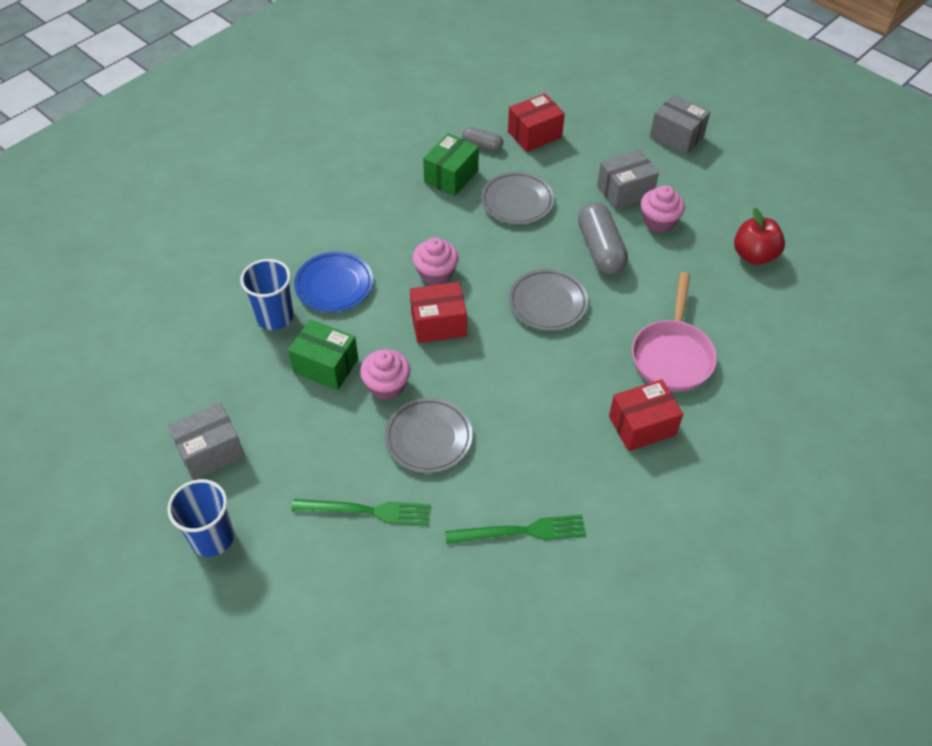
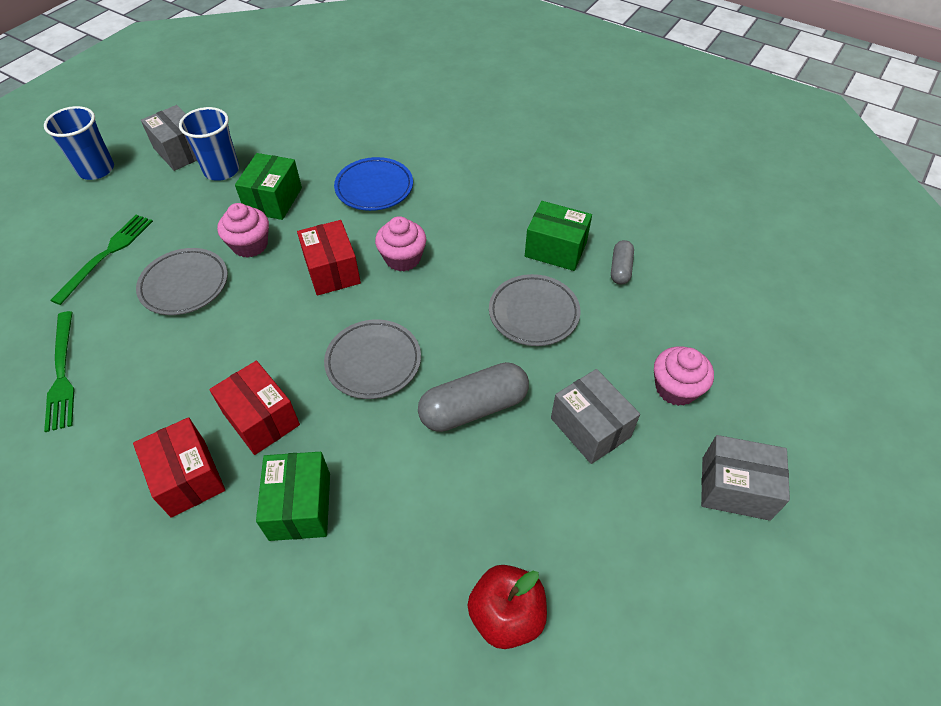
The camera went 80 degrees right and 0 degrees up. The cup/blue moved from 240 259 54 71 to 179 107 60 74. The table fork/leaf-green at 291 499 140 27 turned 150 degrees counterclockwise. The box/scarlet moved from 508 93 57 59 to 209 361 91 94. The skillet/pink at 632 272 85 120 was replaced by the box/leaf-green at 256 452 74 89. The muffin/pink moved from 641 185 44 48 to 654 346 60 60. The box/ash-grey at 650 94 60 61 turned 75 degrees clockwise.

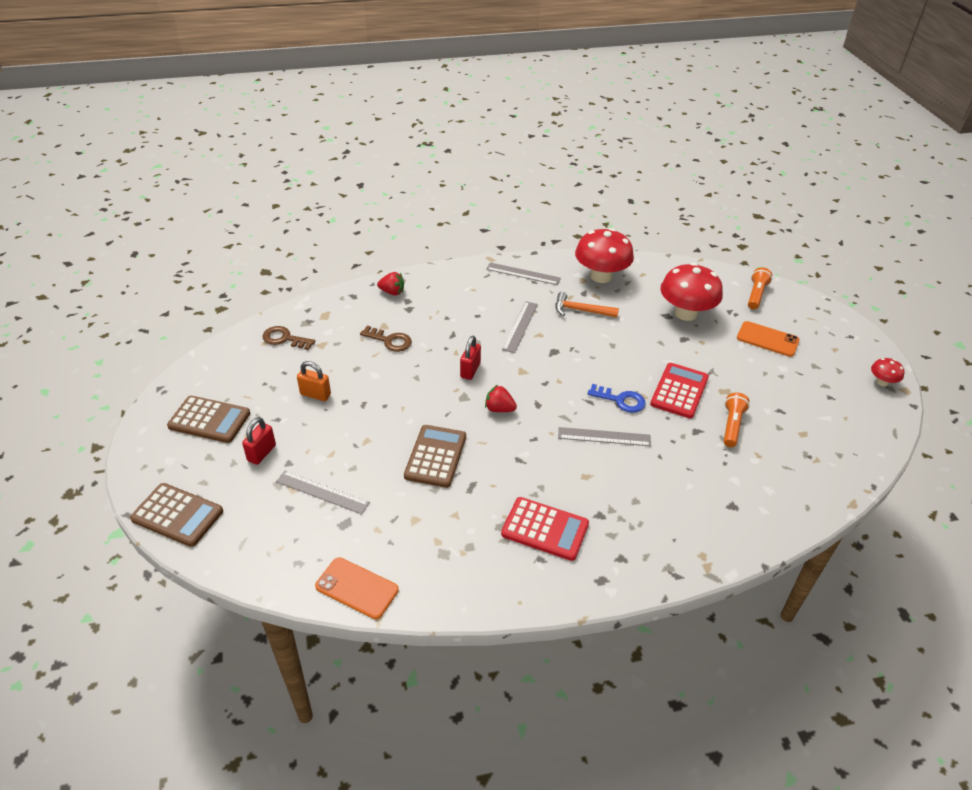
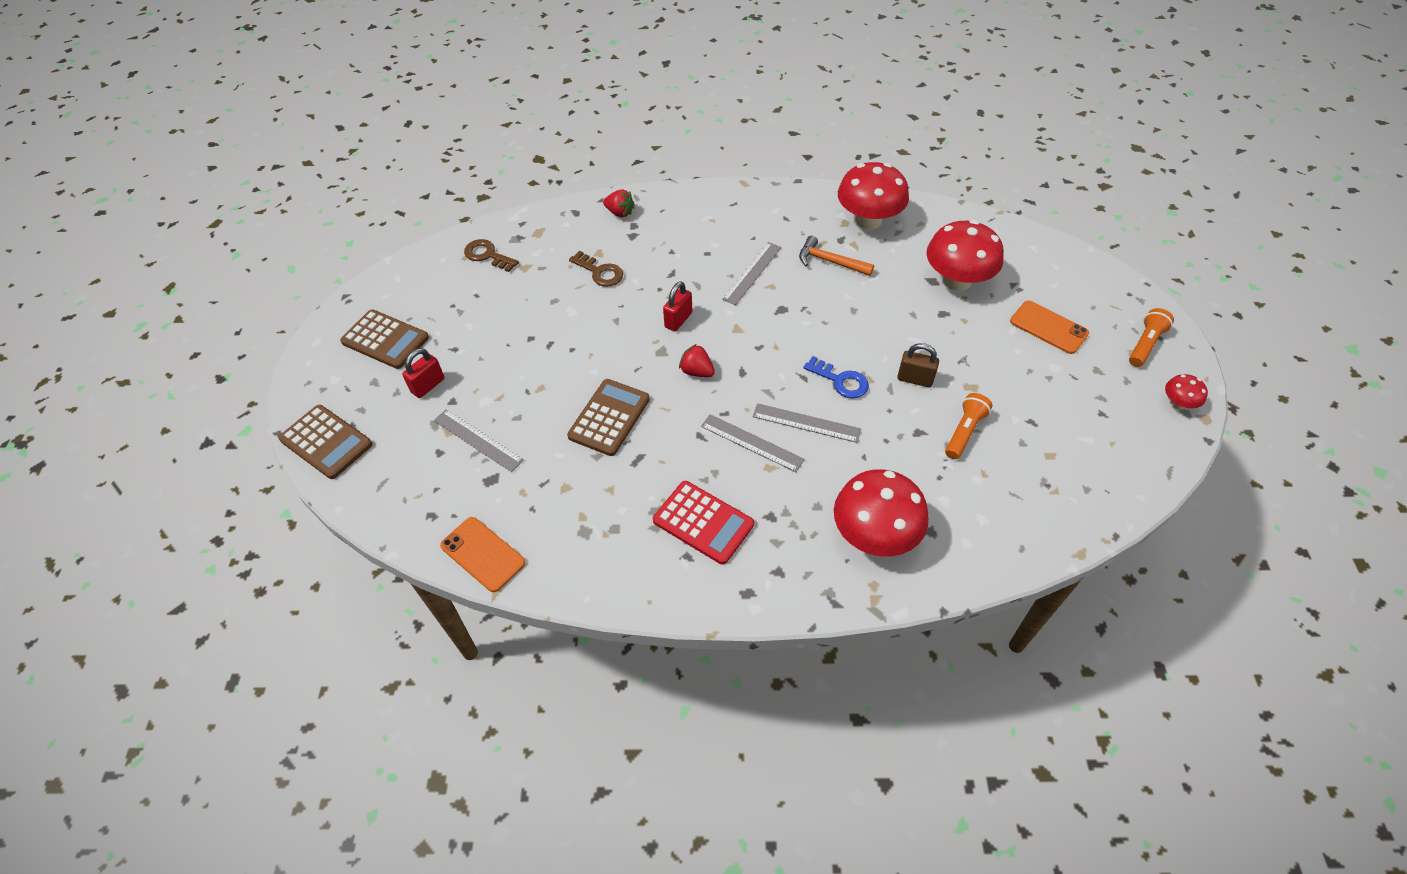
The camera went 15 degrees right and 10 degrees up. The lock/orange-coloured at 297 361 34 40 disappeared. The measuring stick/ash-grey moved from 486 262 75 23 to 701 414 104 58. The pocket calculator/scarlet at 650 363 59 56 was replaced by the lock/brown at 897 343 42 44. The torch/orange-coloured moved from 748 267 24 42 to 1129 308 45 59. The mushroom/scarlet at 834 469 95 88 appeared.

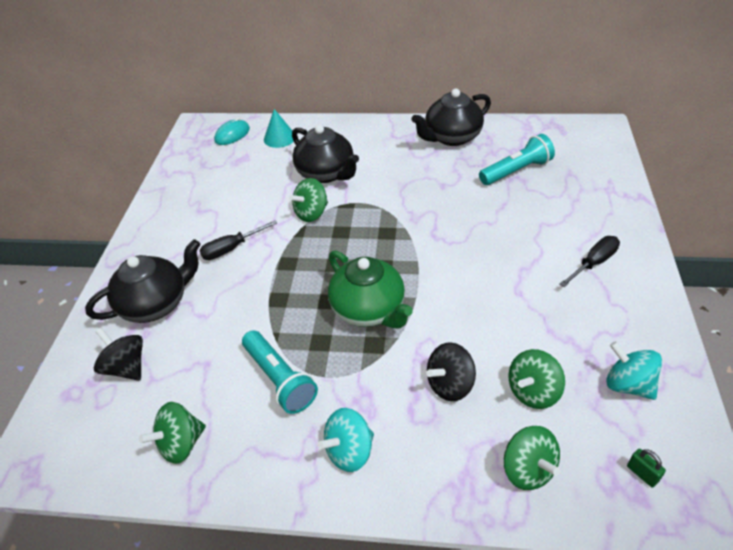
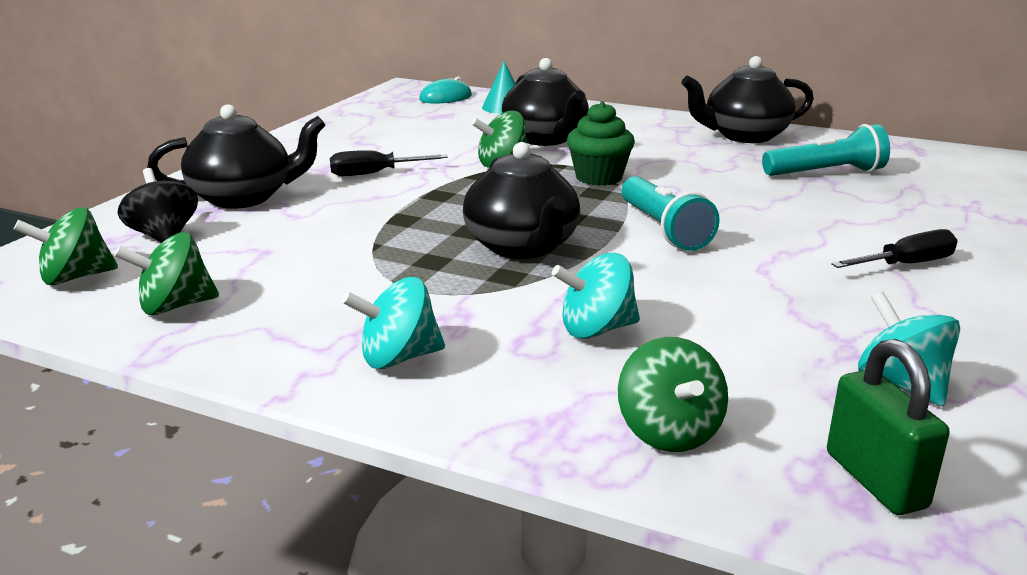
The camera went 15 degrees right and 20 degrees down. The torch/teal moved from 242 330 76 84 to 622 176 98 75. The china teapot/leaf-green at 328 251 85 77 became the china teapot/jet-black at 463 142 117 117. The spinning top/jet-black at 426 342 50 59 became the spinning top/teal at 552 253 88 86. The spinning top/leaf-green moved from 509 349 56 60 to 13 207 105 78. The lock/leaf-green at 627 449 39 38 changed to 1.96 times the size. The muffin/leaf-green at 567 101 68 85 appeared.

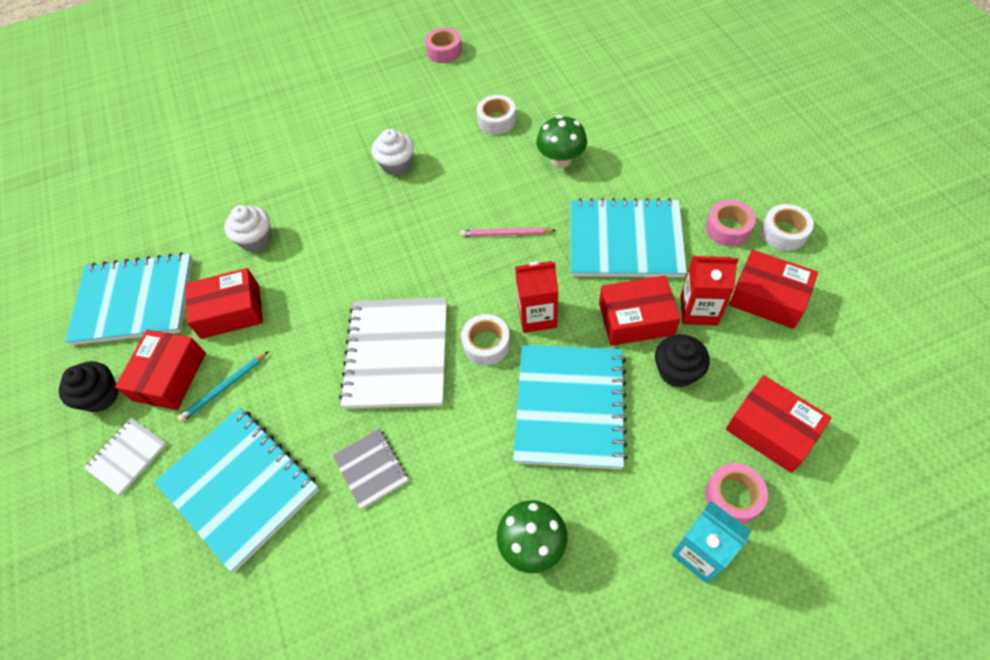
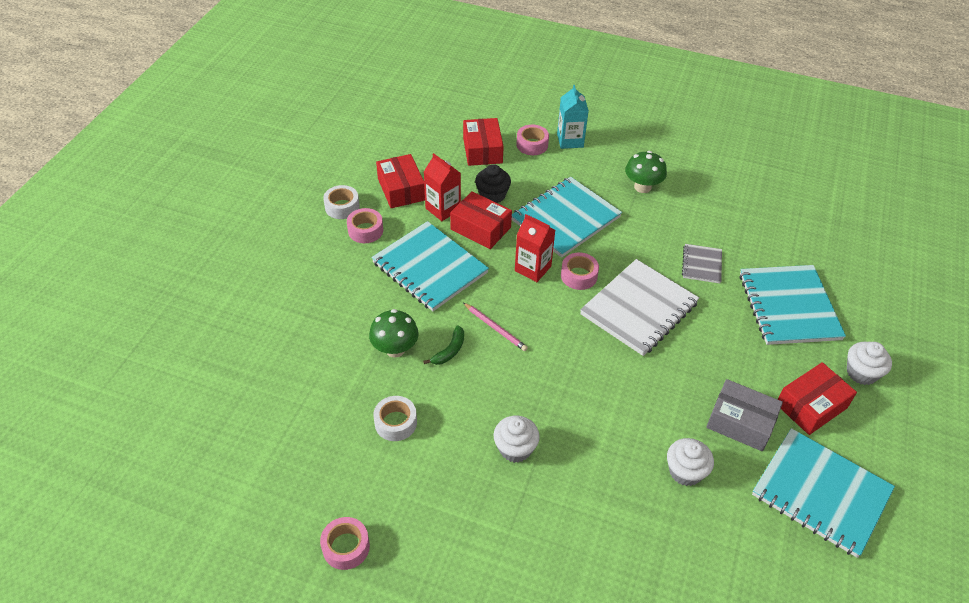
The camera went 145 degrees left and 10 degrees down. The muffin/jet-black at 59 361 60 51 disappeared. The notepad/snow-white at 84 418 83 77 was replaced by the muffin/snow-white at 847 342 45 43. The lead pencil/teal at 177 351 92 71 disappeared. The box/scarlet at 186 268 77 71 became the box/ash-grey at 706 379 77 72. The sticky tape/snow-white at 461 314 49 51 became the sticky tape/pink at 561 252 38 38. The banana/leaf-green at 423 325 41 40 appeared.

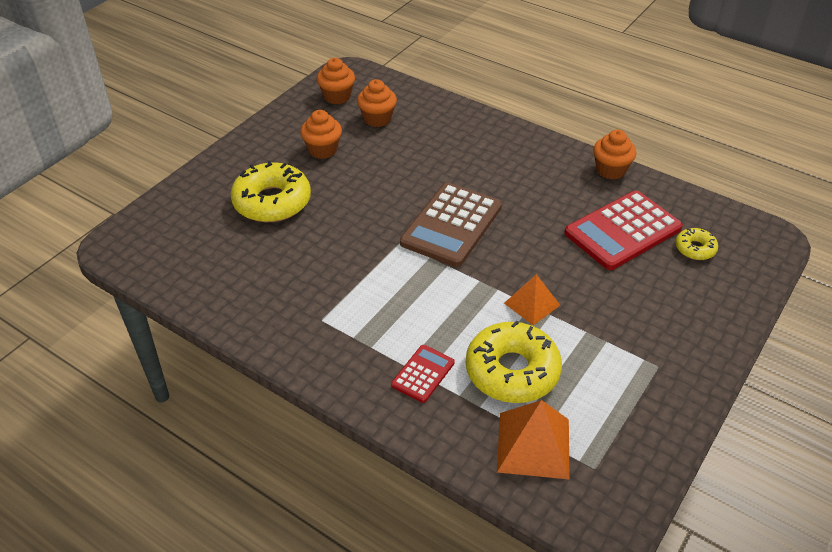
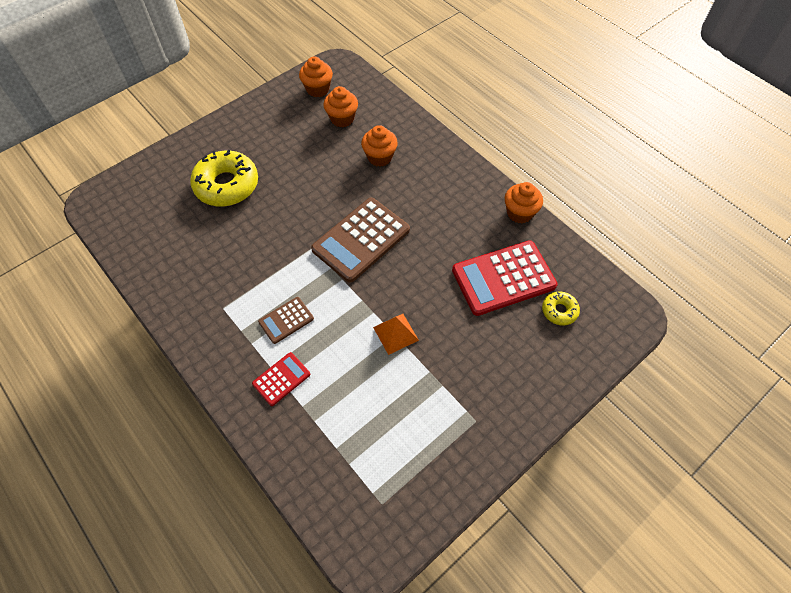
The camera went 15 degrees right and 15 degrees up. The muffin/orange-coloured moved from 300 110 42 49 to 361 125 37 42. The doughnut/bright yellow at 466 321 96 82 disappeared. The solid pyramid/orange-coloured at 497 400 73 80 disappeared. The pocket calculator/brown at 258 297 56 47 appeared.

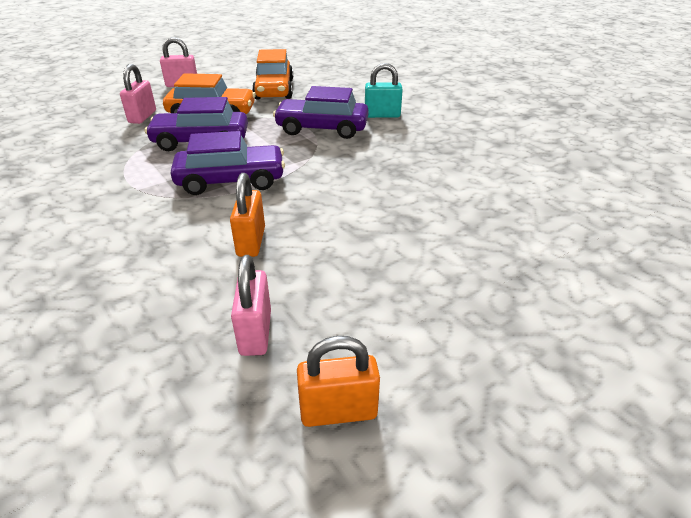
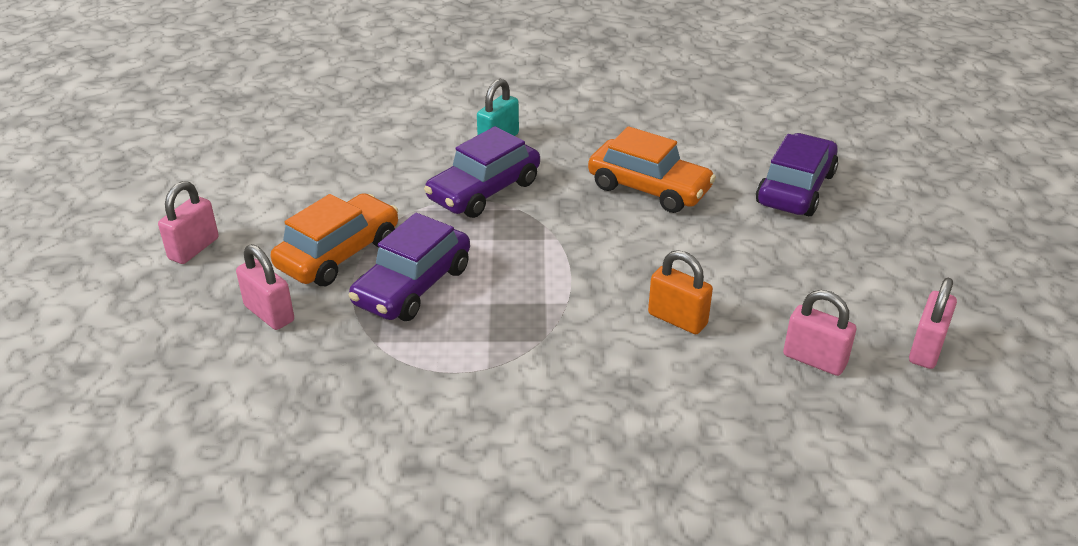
The camera went 55 degrees left and 0 degrees up. The car/royal purple moved from 170 131 115 64 to 756 133 82 83. The car/orange-coloured moved from 252 49 41 51 to 588 126 128 87. The lock/orange-coloured at 297 336 83 91 became the lock/pink at 909 278 48 91.

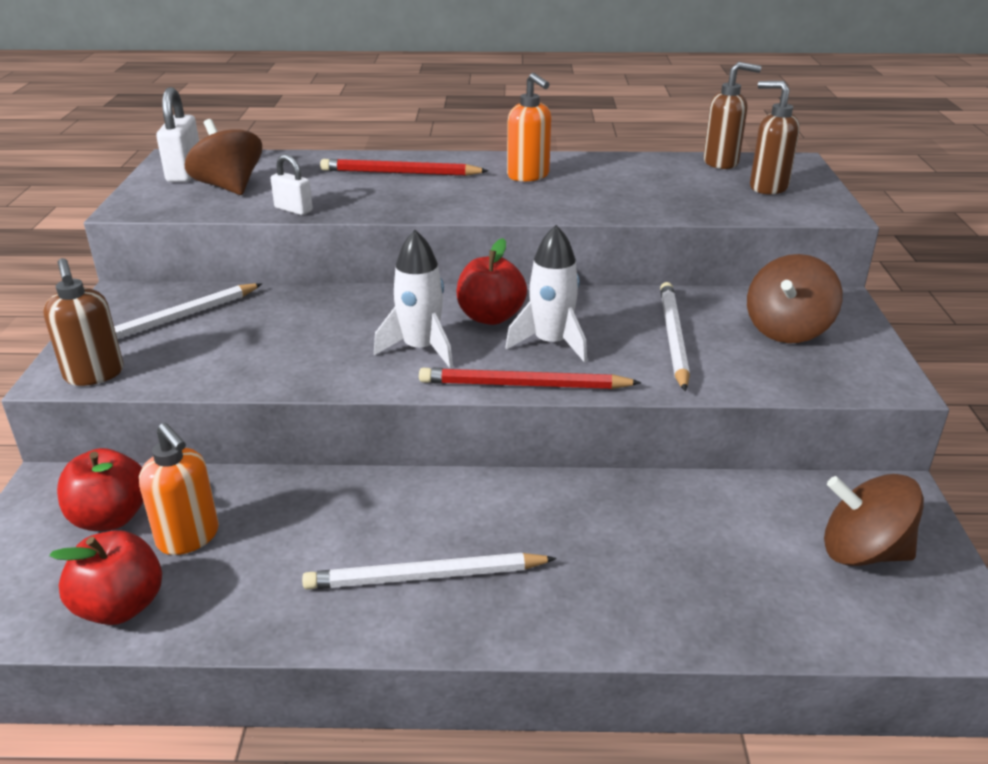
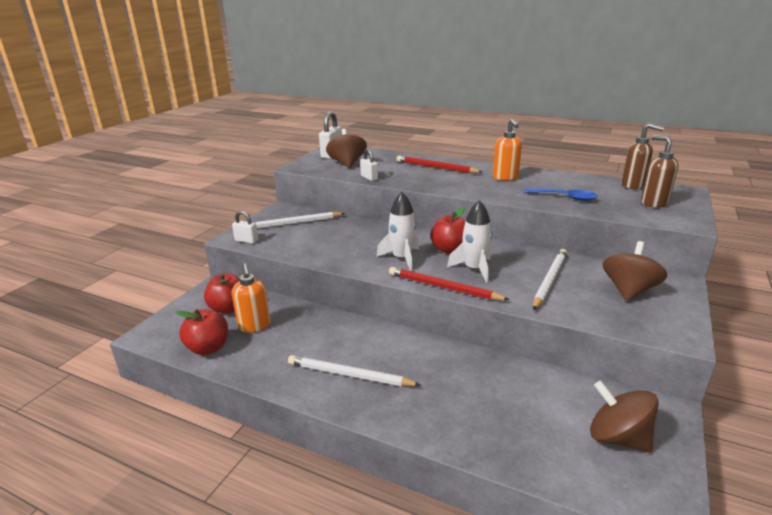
The camera went 25 degrees right and 5 degrees down. The soap pump/brown at 43 258 81 128 was replaced by the lock/snow-white at 232 211 26 33. The spinning top/brown at 747 254 96 89 turned 150 degrees clockwise. The tablespoon/blue at 524 188 74 13 appeared.

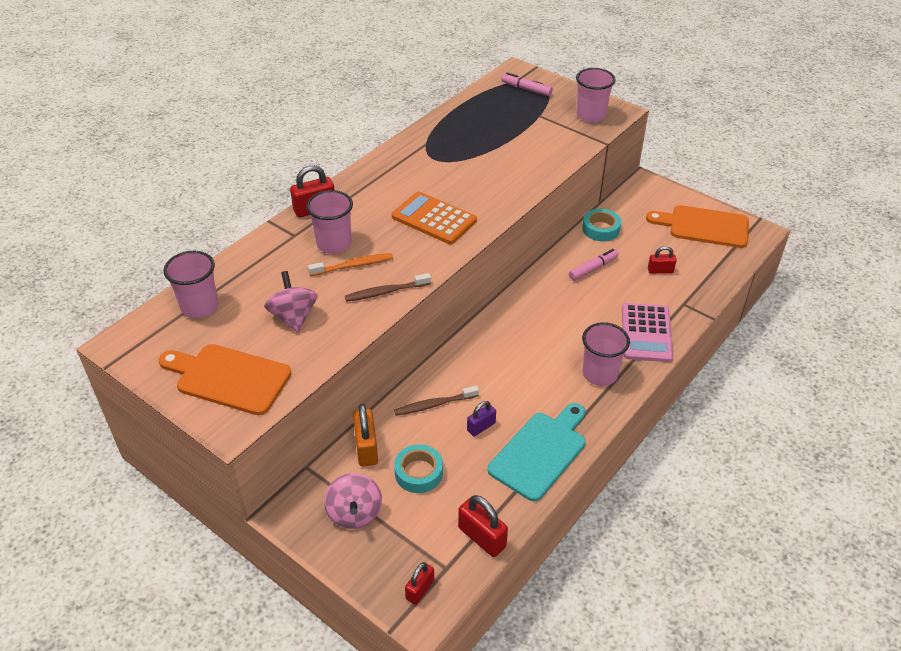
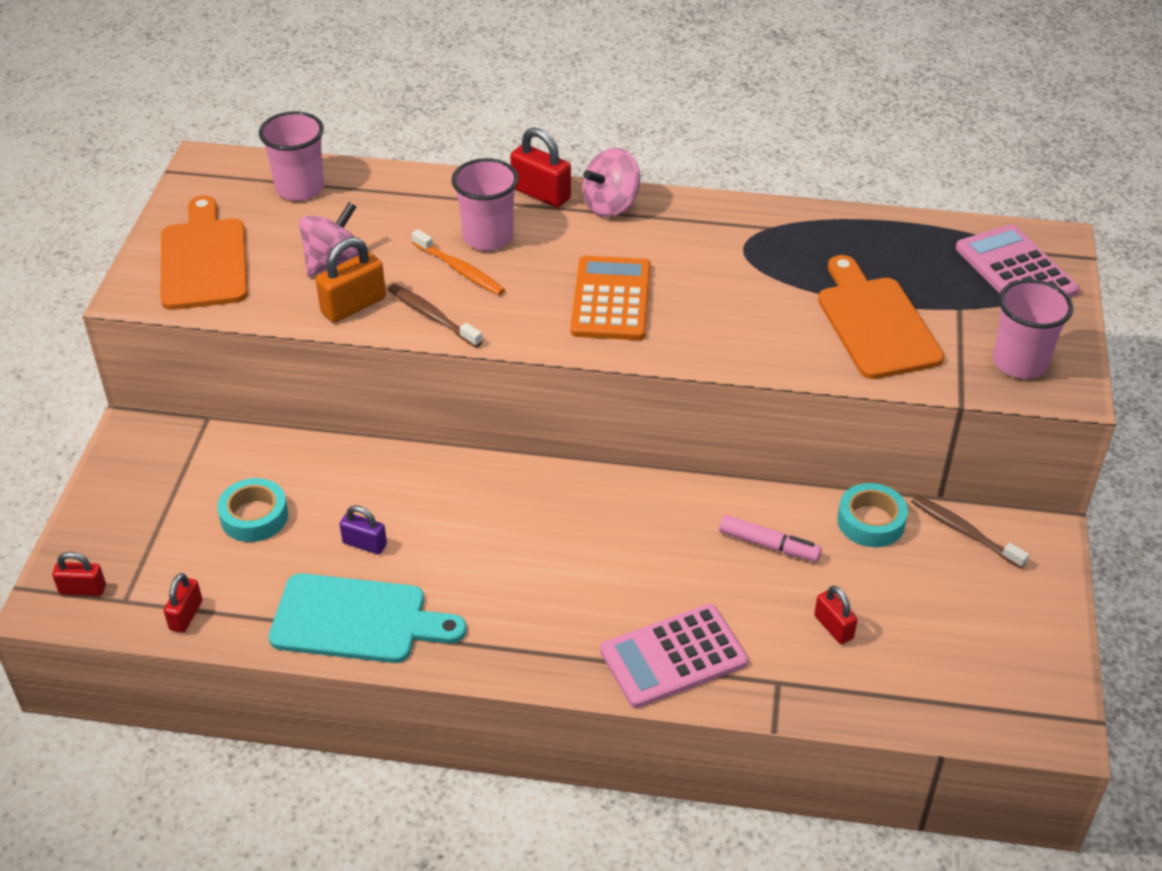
The camera went 60 degrees right and 0 degrees up. The spinning top/pink moved from 324 473 58 56 to 582 148 58 69. The lock/orange-coloured moved from 353 404 25 62 to 316 237 70 86. The toothbrush/brown moved from 394 386 85 30 to 911 495 118 74. The lock/scarlet at 458 495 50 62 changed to 0.64 times the size. The felt pen/pink at 501 72 52 24 was replaced by the pocket calculator/pink at 956 224 123 73. The cup/pink at 582 322 48 64 disappeared. The bread board/orange-coloured moved from 646 205 103 43 to 818 255 126 124.

